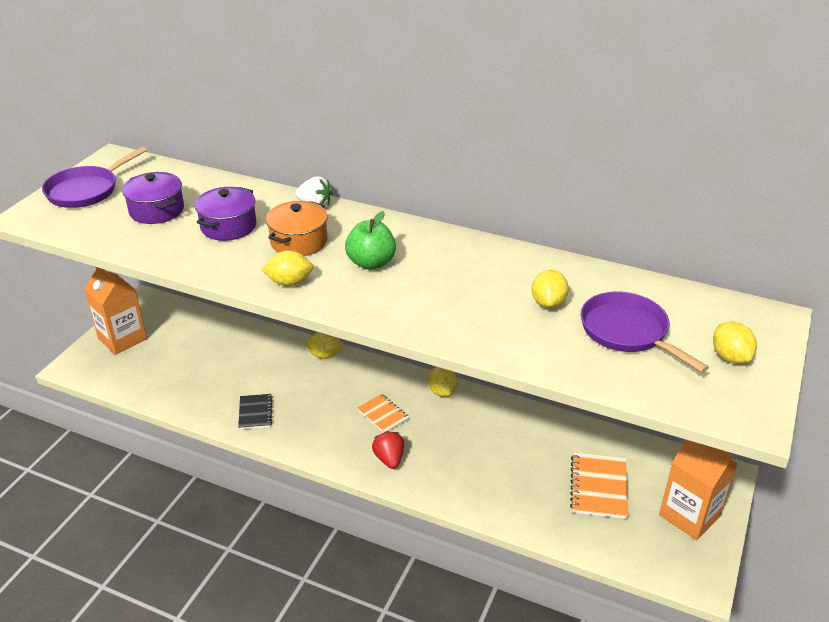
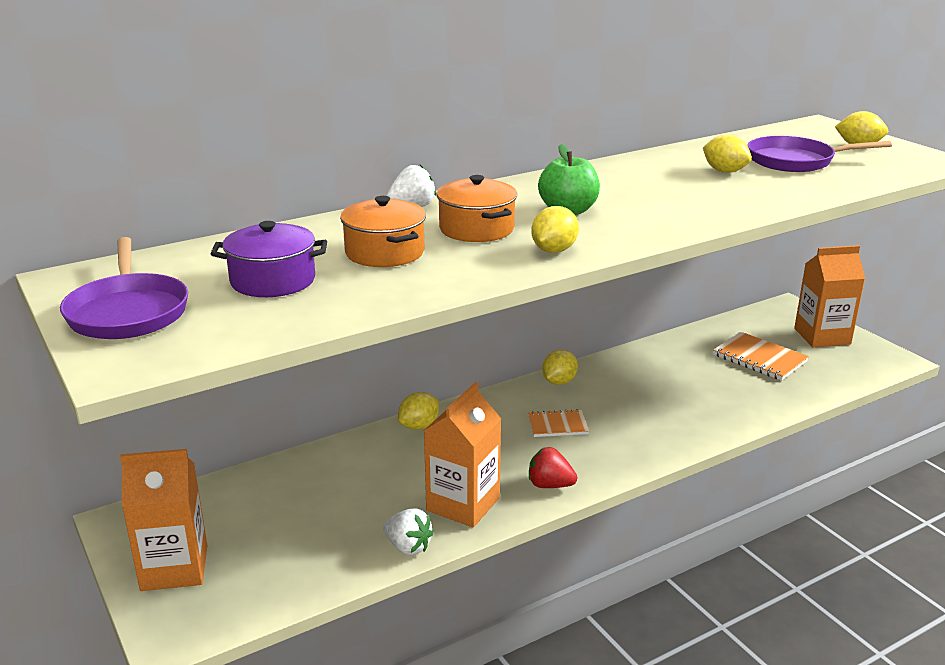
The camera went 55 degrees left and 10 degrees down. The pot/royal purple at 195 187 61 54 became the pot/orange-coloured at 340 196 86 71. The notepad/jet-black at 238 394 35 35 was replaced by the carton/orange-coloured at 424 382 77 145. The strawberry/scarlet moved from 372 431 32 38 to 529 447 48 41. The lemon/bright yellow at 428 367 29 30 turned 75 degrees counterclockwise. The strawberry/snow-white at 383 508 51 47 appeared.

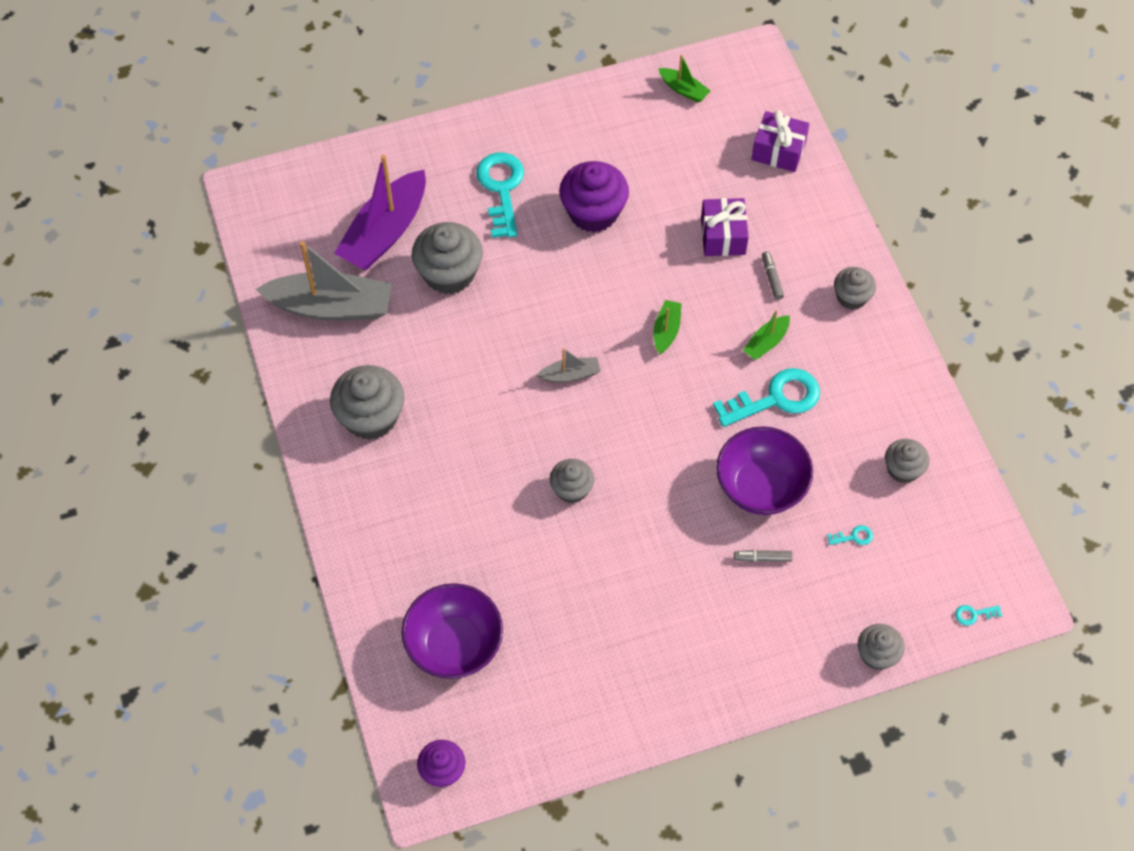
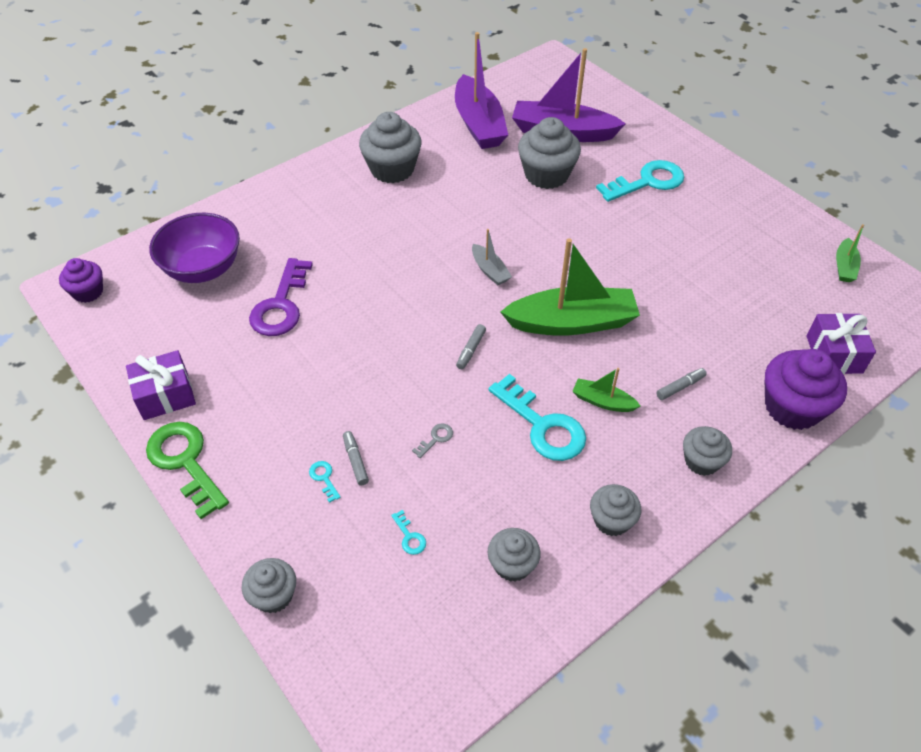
The camera went 70 degrees right and 10 degrees down. The boat/ash-grey at 256 241 136 80 became the boat/royal purple at 455 32 53 117. The muffin/ash-grey moved from 550 459 44 44 to 590 484 51 52. The muffin/royal purple moved from 559 161 70 72 to 765 349 82 81. The boat/leaf-green at 654 300 28 55 changed to 2.14 times the size. The present/royal purple moved from 701 198 48 58 to 126 350 70 70. The deep dish/royal purple at 716 426 97 89 was replaced by the key/ash-grey at 412 424 41 34. The key/teal moved from 955 605 47 21 to 309 461 32 42. The key/leaf-green at 146 422 83 97 appeared. The key/royal purple at 249 258 64 78 appeared. The felt pen/ash-grey at 456 324 30 45 appeared.

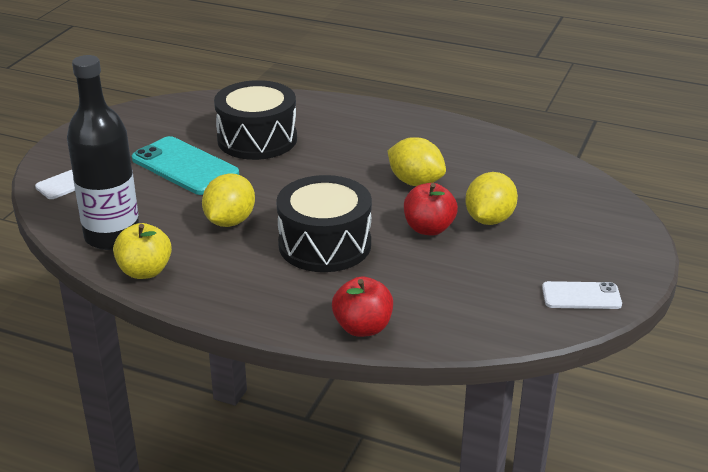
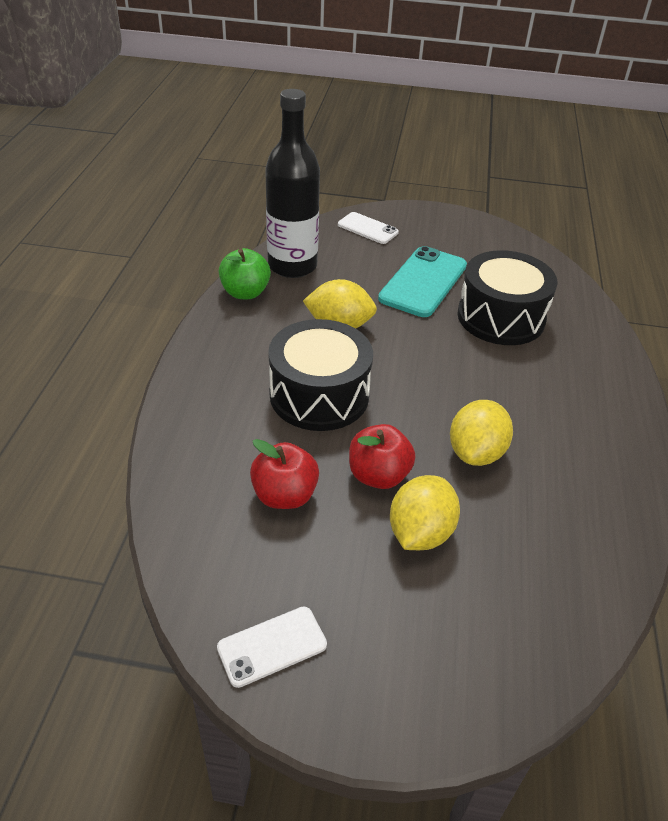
The camera went 75 degrees right and 10 degrees up. The toy apple/bright yellow at 113 223 59 56 became the toy apple/leaf-green at 219 248 52 51. The toy apple/scarlet moved from 332 277 61 60 to 250 439 69 70. The lemon/bright yellow at 465 172 53 53 turned 75 degrees counterclockwise. The smartphone/snow-white at 542 281 80 28 turned 75 degrees clockwise.

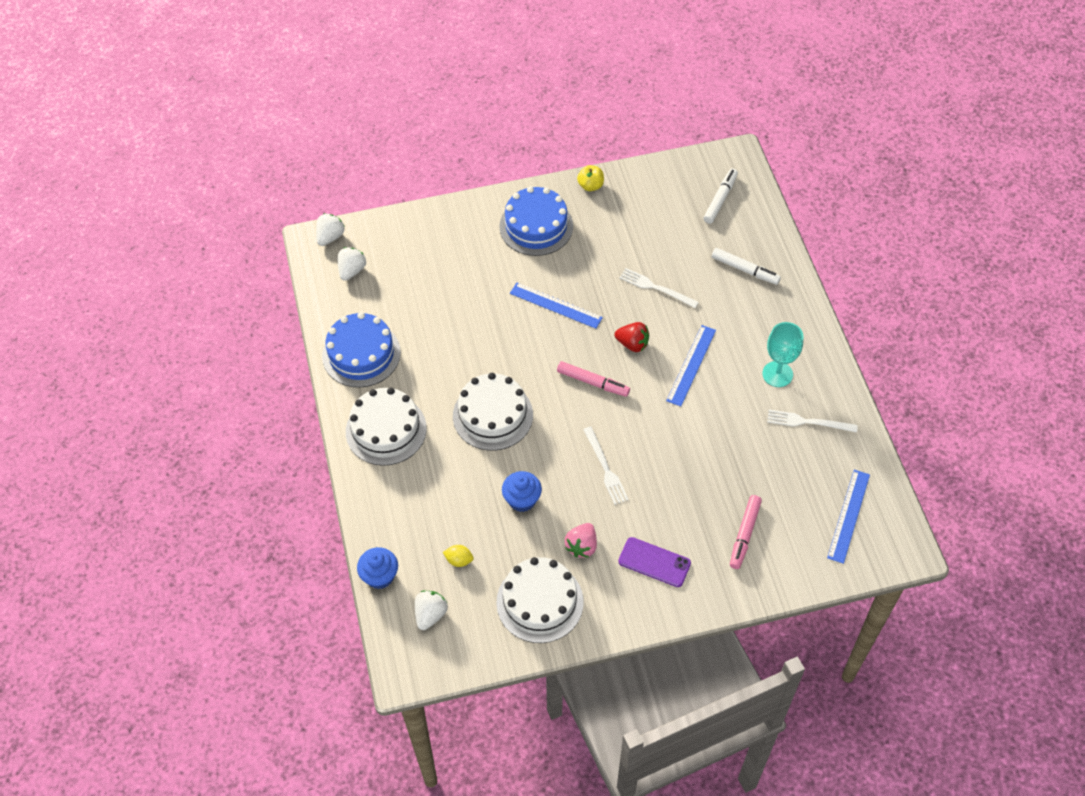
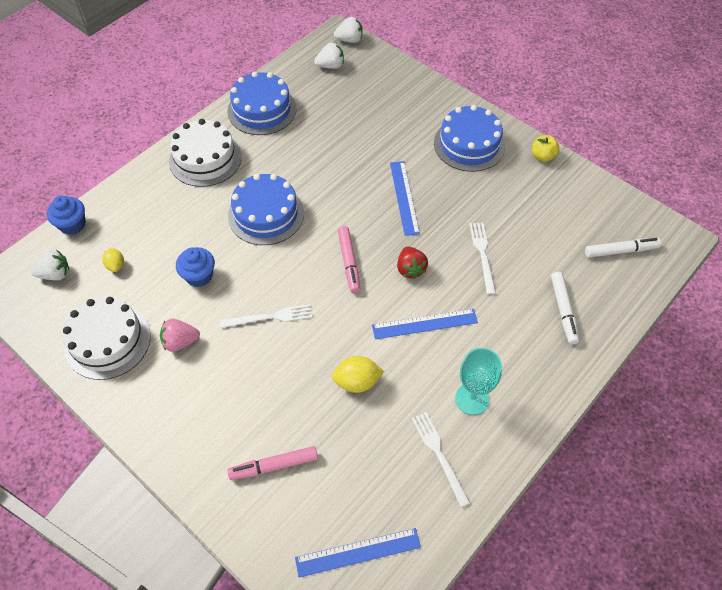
The camera went 55 degrees right and 0 degrees up. The cake/snow-white at 453 373 80 78 became the cake/blue at 228 174 76 71. The table fork/snow-white at 583 426 46 79 turned 135 degrees counterclockwise. The smartphone/royal purple at 618 537 73 50 disappeared. The lemon/bright yellow at 331 356 53 37 appeared.

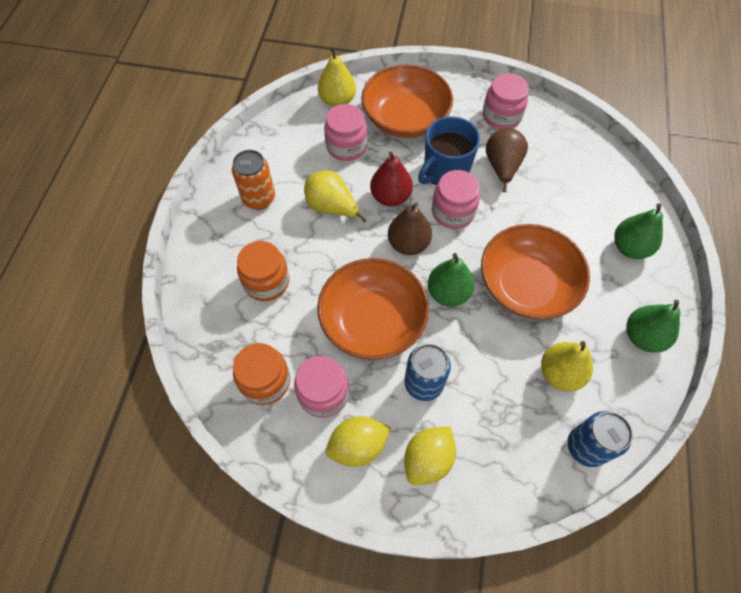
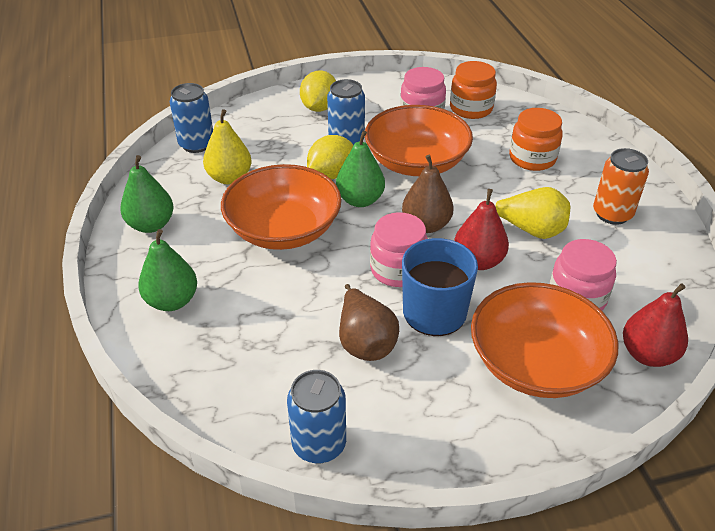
The camera went 155 degrees right and 20 degrees down. The pear fruit/bright yellow at 318 47 38 60 became the pear fruit/scarlet at 623 284 65 83. The lemon/bright yellow moved from 326 416 65 51 to 307 135 46 45. The preserve jar/pink at 483 73 46 56 disappeared. The tin/blue at 287 370 59 93 appeared.

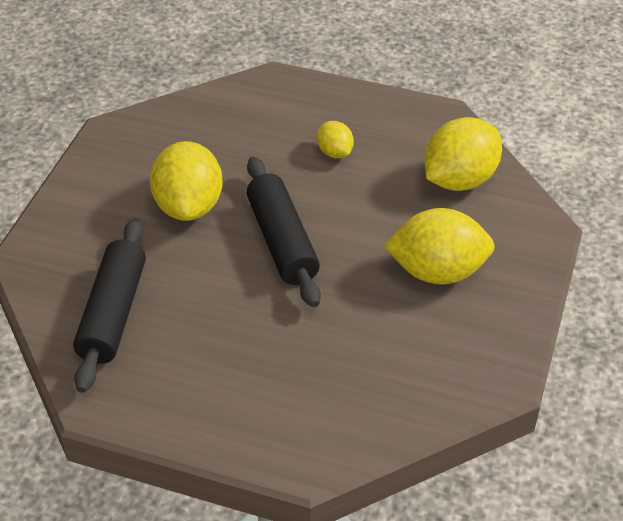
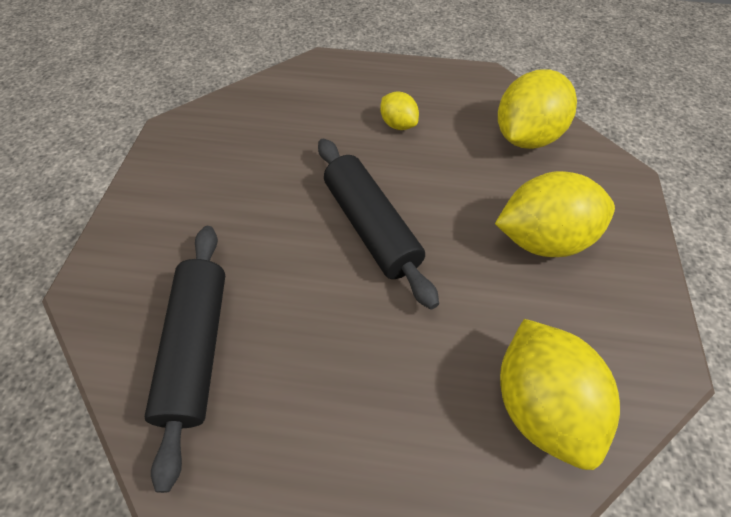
The camera went 10 degrees left and 10 degrees up. The lemon/bright yellow moved from 150 141 73 80 to 500 319 120 151.

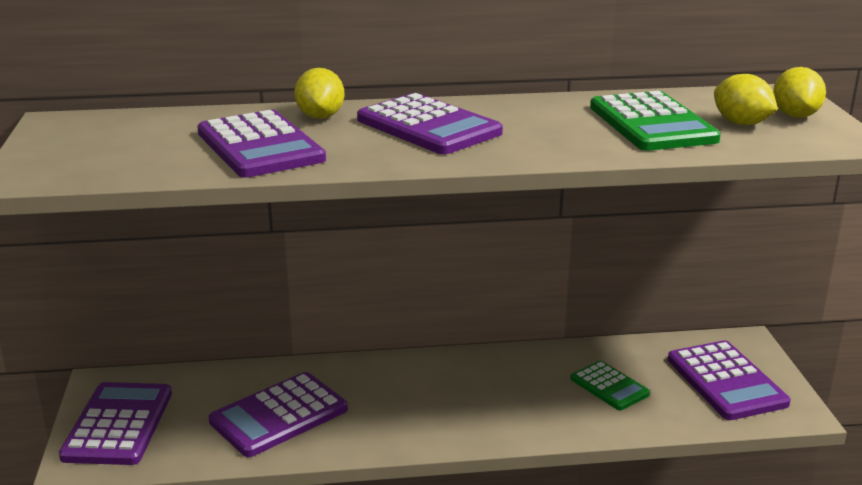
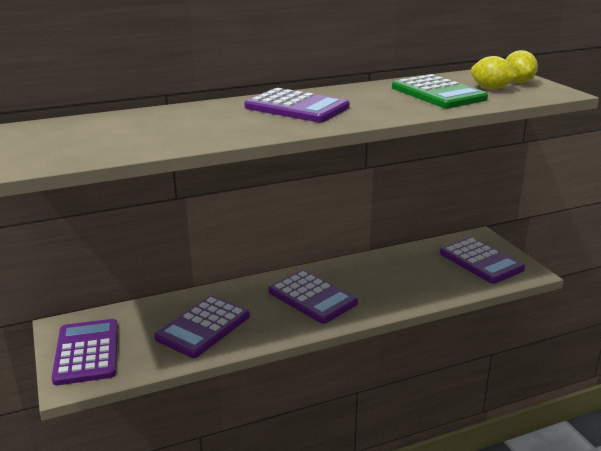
The camera went 15 degrees left and 0 degrees up. The pocket calculator/royal purple moved from 197 110 129 68 to 269 270 89 54. The lemon/bright yellow at 294 68 51 51 disappeared. The pocket calculator/leaf-green at 570 361 80 49 disappeared.

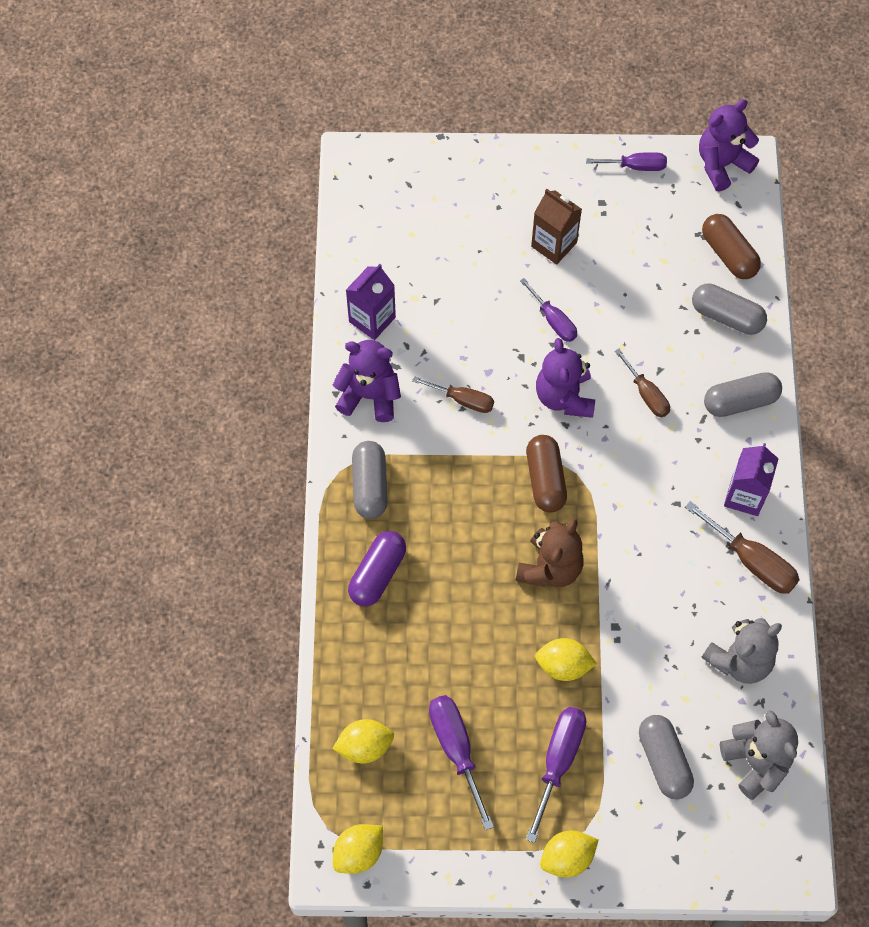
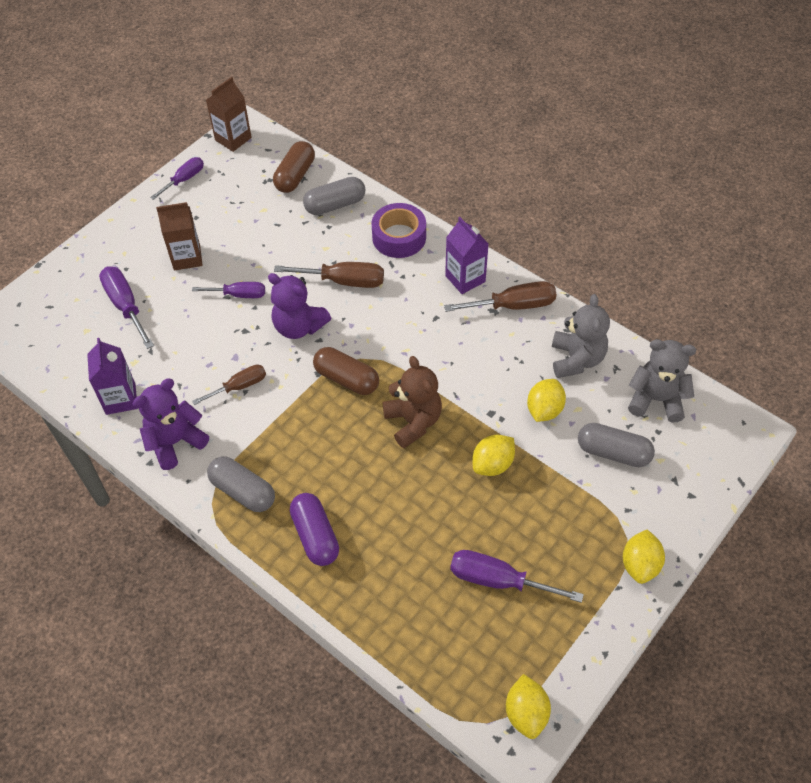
The camera went 50 degrees left and 10 degrees down. The lemon/bright yellow moved from 332 719 62 44 to 527 379 39 43. The screwdriver/royal purple moved from 526 707 60 136 to 99 266 55 83. The screwdriver/brown at 615 349 55 68 changed to 1.51 times the size. The teddy/royal purple at 699 99 60 93 was replaced by the carton/brown at 206 77 46 75. The pill/brown at 702 214 59 65 turned 75 degrees counterclockwise. The pill/ash-grey at 704 372 78 45 was replaced by the sticky tape/royal purple at 371 203 55 55.

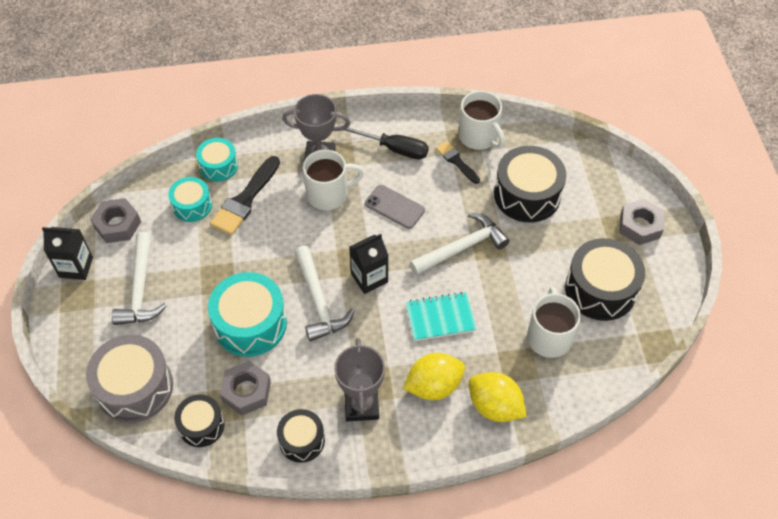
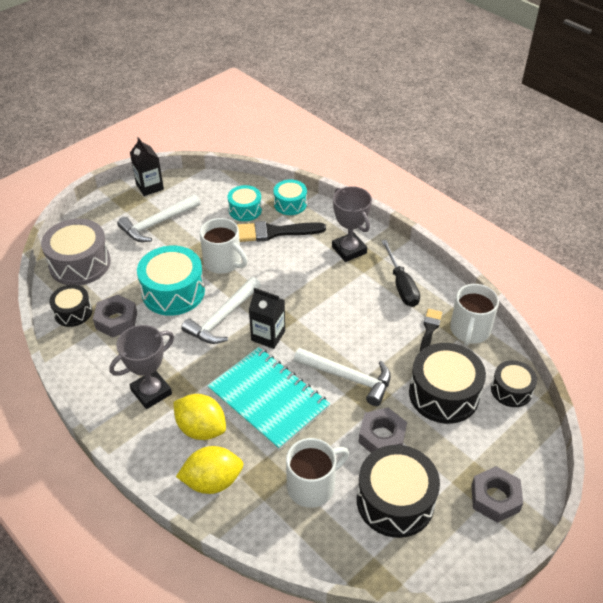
The camera went 55 degrees right and 10 degrees down. The hex nut/ash-grey moved from 90 198 51 45 to 358 408 49 45. The snare drum/jet-black moved from 277 409 48 54 to 491 360 46 47. The coffee mug/snow-white moved from 303 149 61 61 to 200 218 48 56. The smartphone/ash-grey at 365 185 60 44 disappeared. The notepad/teal at 406 292 70 49 changed to 1.68 times the size. The lemon/bright yellow at 469 372 58 50 turned 75 degrees clockwise.

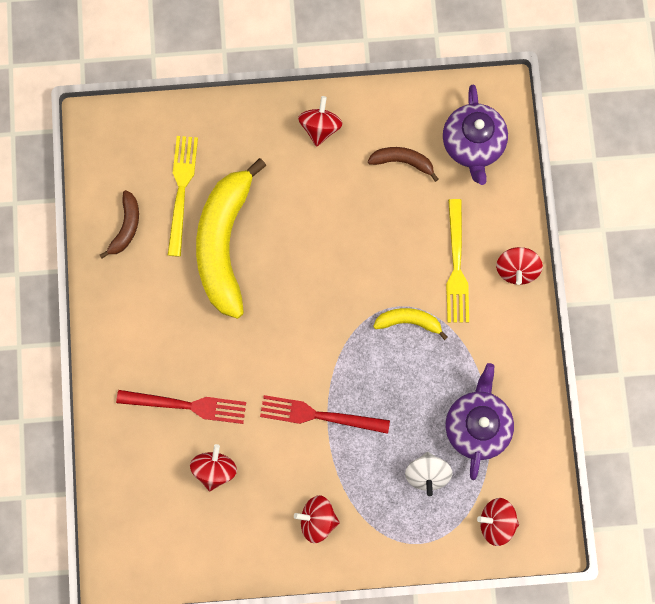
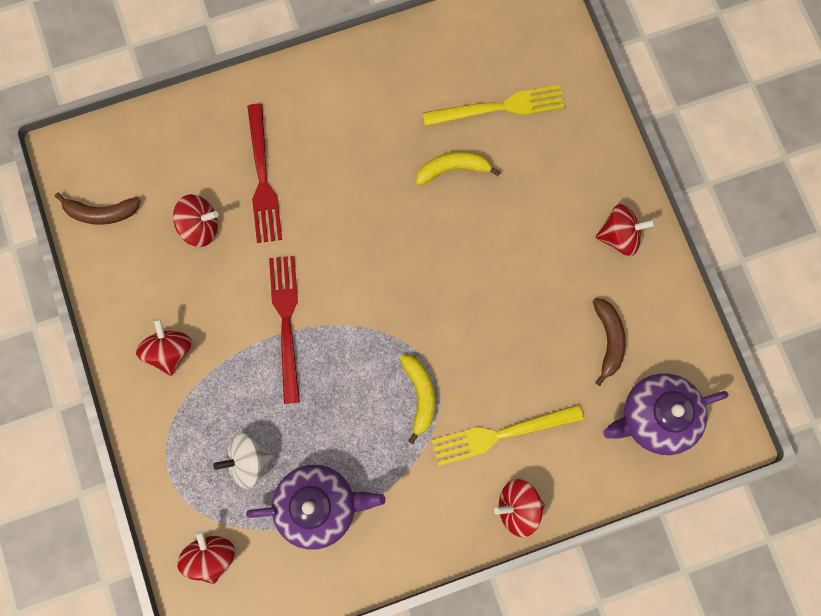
The camera went 75 degrees right and 0 degrees up. The banana/brown moved from 100 190 39 68 to 55 193 86 32. The banana/bright yellow at 196 158 71 161 changed to 0.45 times the size.

